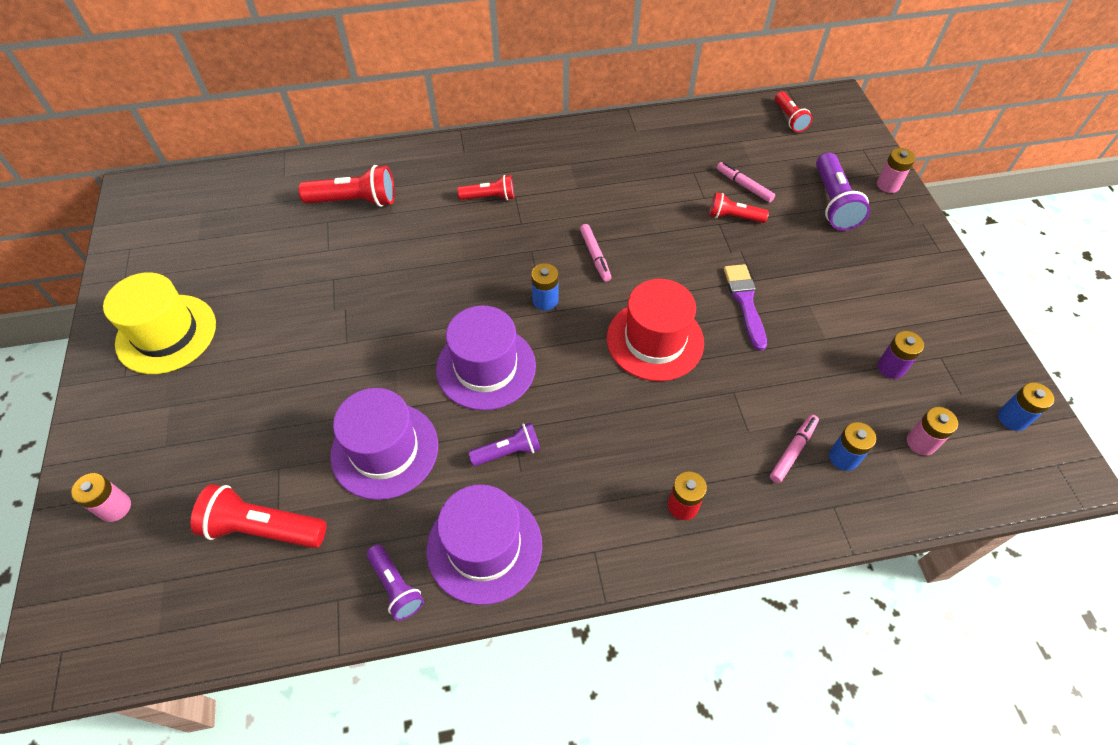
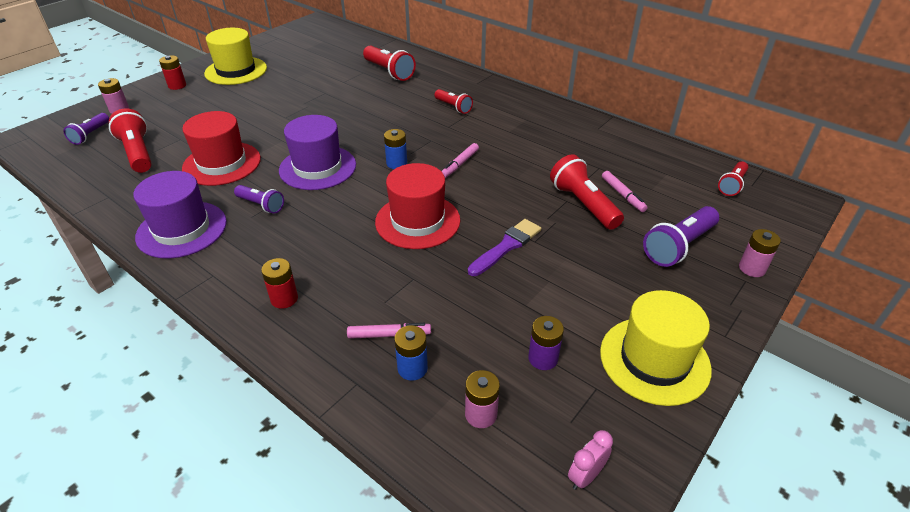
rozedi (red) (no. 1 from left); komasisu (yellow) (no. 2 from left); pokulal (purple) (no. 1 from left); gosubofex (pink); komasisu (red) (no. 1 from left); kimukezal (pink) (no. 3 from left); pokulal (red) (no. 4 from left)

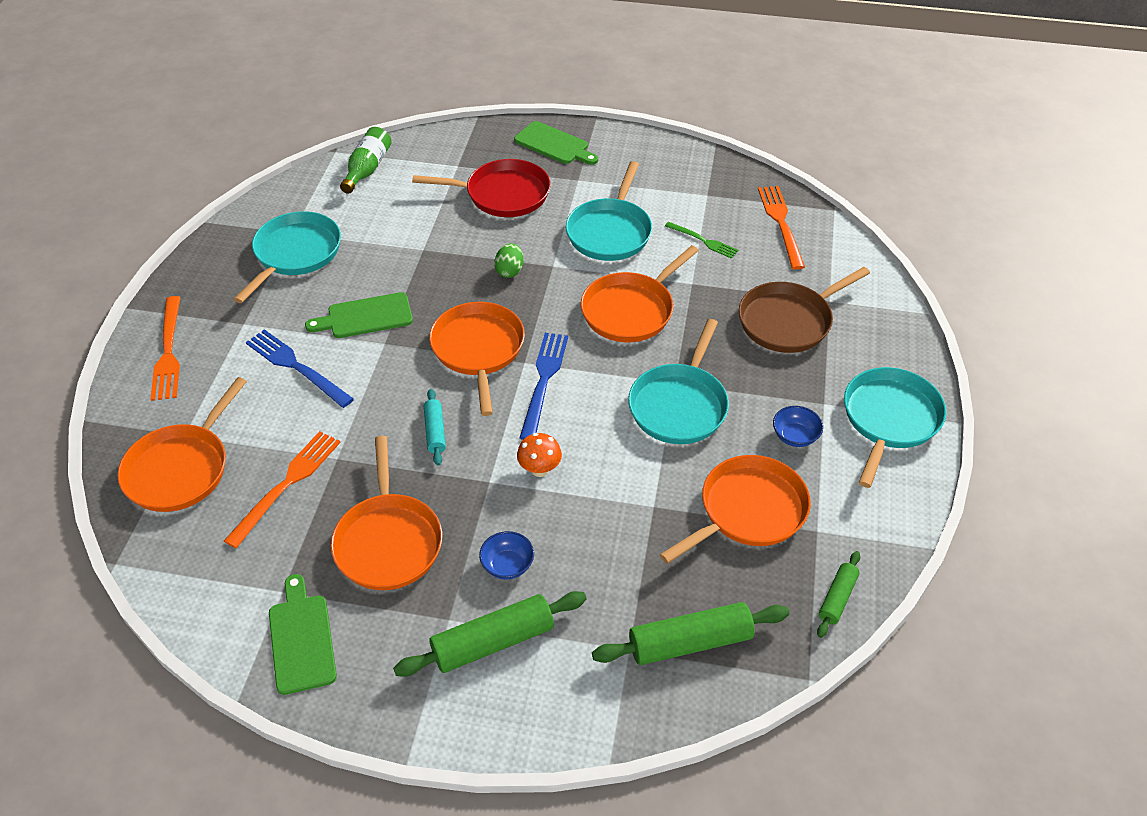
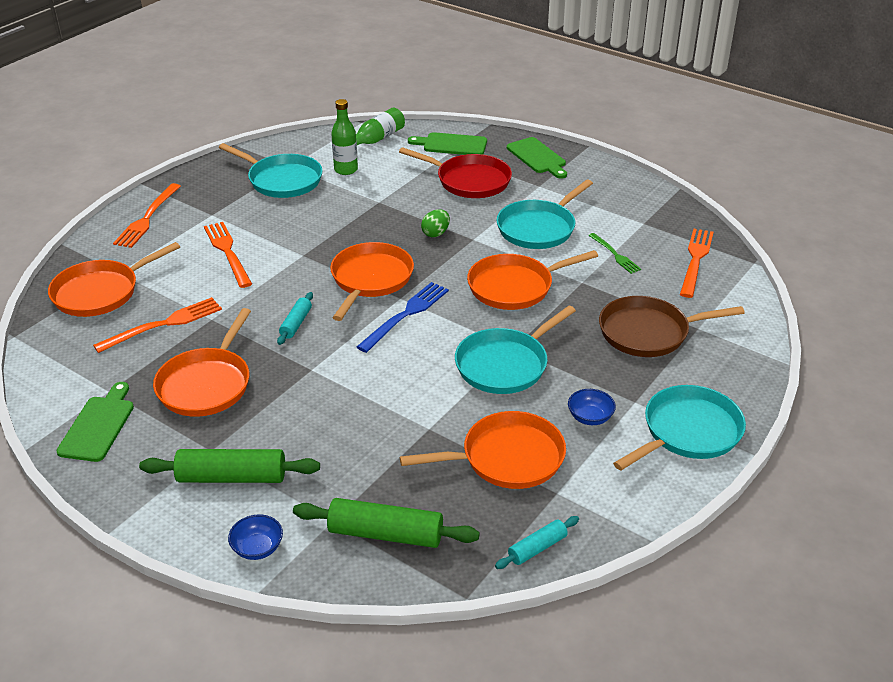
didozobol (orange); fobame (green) (no. 1 from left); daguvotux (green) (no. 2 from left); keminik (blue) (no. 1 from left); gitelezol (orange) (no. 3 from left); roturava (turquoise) (no. 2 from left); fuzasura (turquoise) (no. 1 from left)

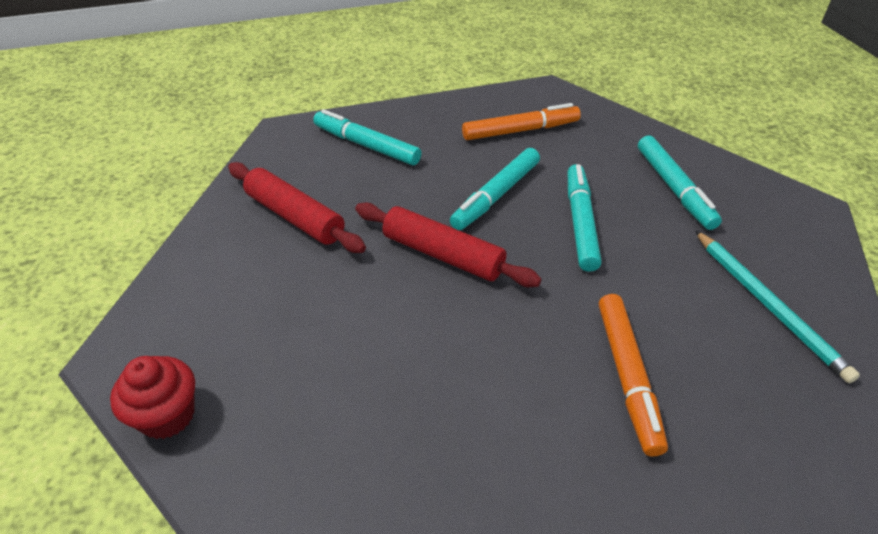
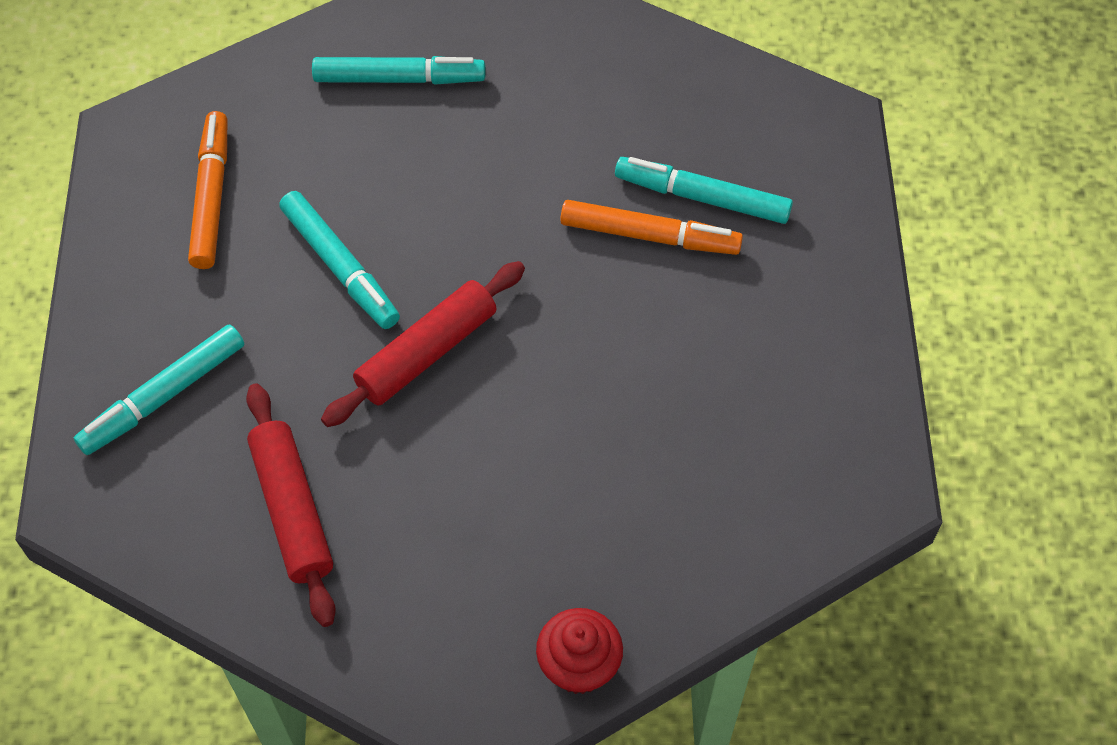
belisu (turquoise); kimukezal (turquoise) (no. 4 from left); roturava (red) (no. 1 from left)

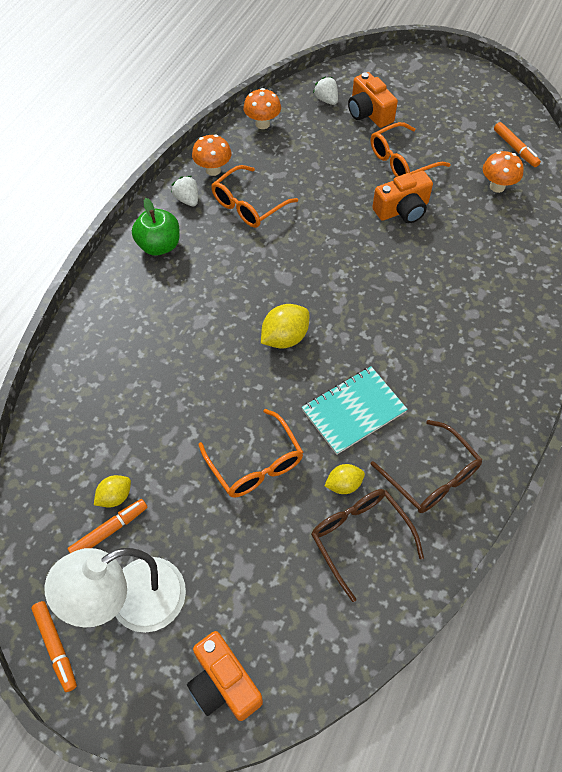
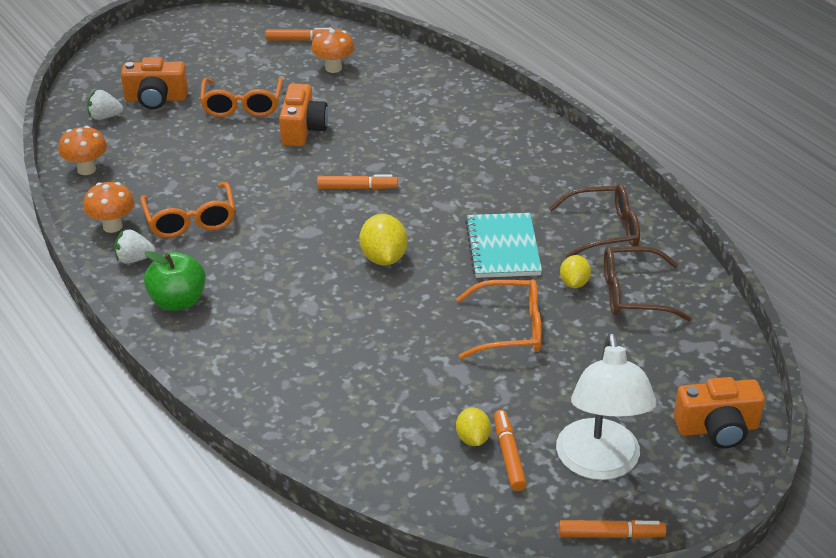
kimukezal (orange) (no. 2 from left)

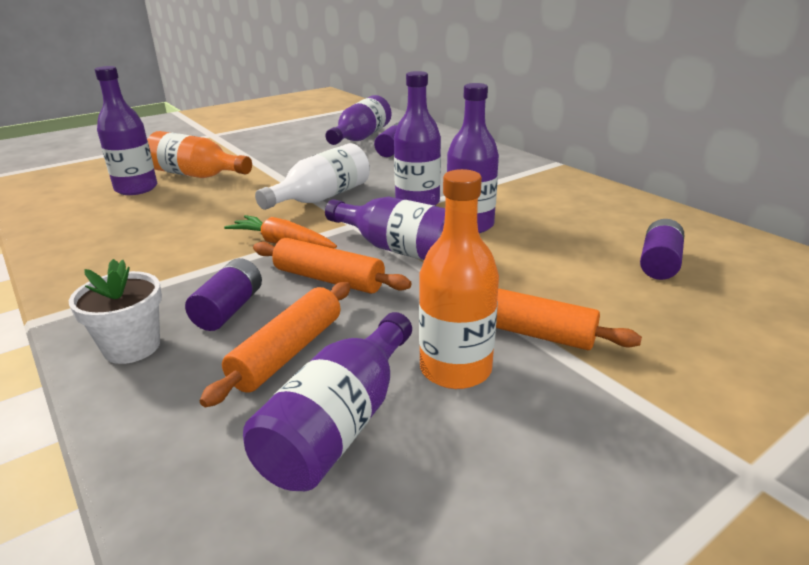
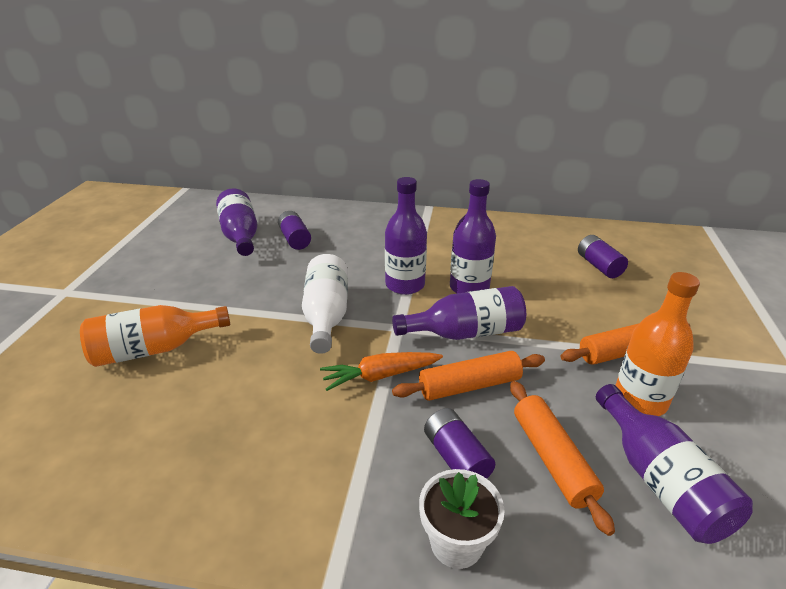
fobame (purple) (no. 1 from left in the first image)

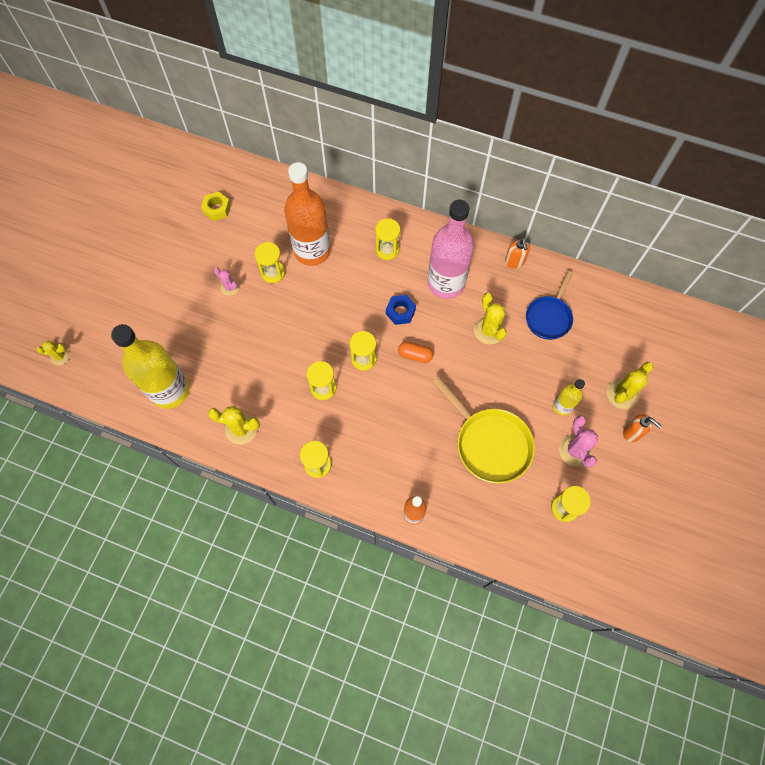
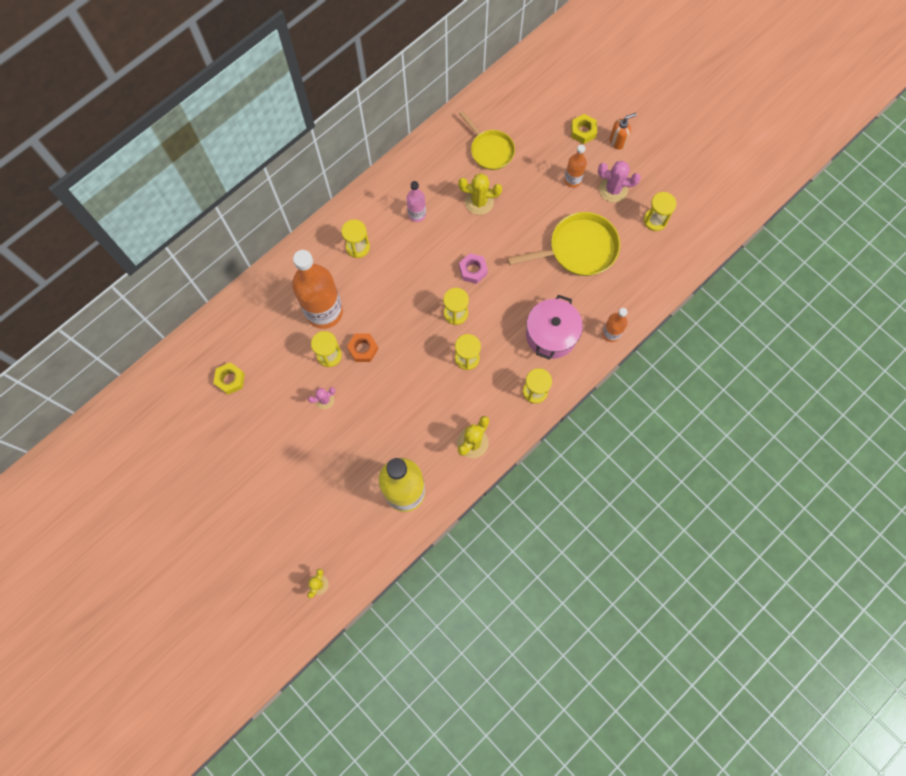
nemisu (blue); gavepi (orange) (no. 1 from left in the first image); nemisu (orange); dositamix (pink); nemisu (pink); nemisu (yellow) (no. 2 from left); fuzasura (yellow) (no. 1 from left); fobame (orange) (no. 2 from left); fobame (pink)

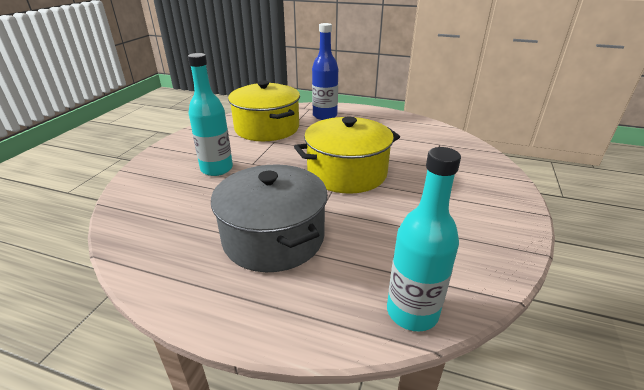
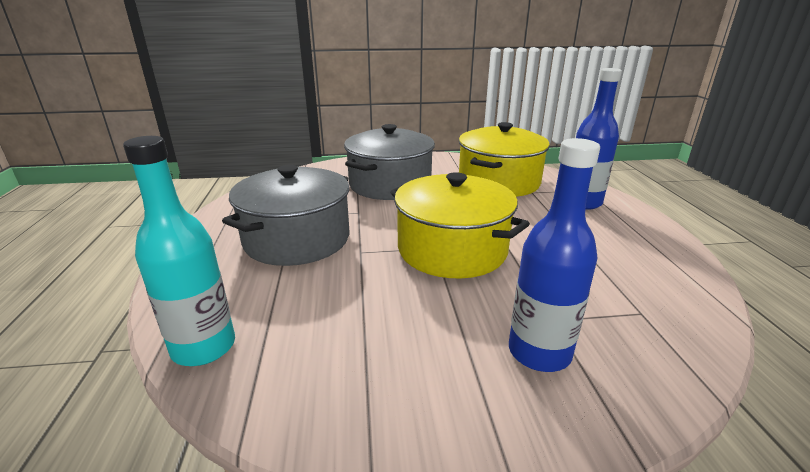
fobame (blue) (no. 1 from left); dositamix (grey) (no. 2 from left)

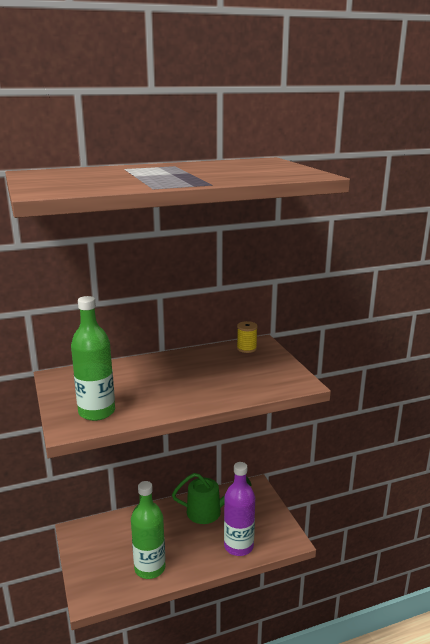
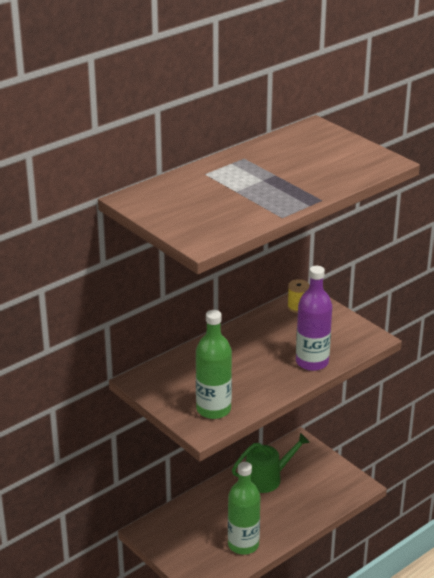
fobame (purple)

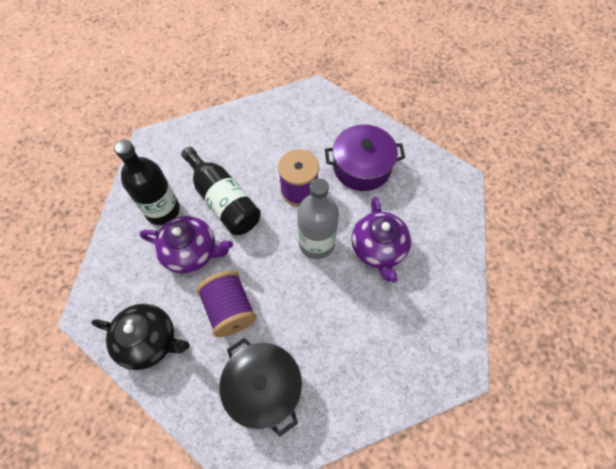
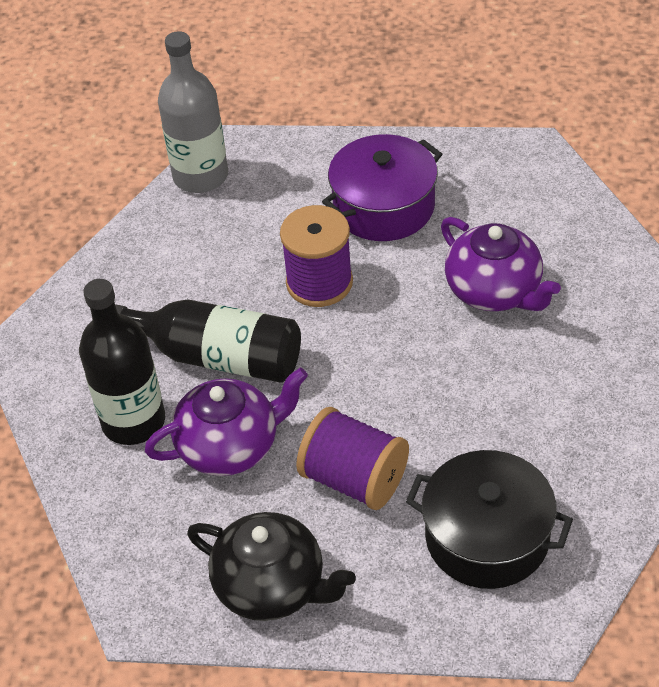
fobame (grey); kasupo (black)

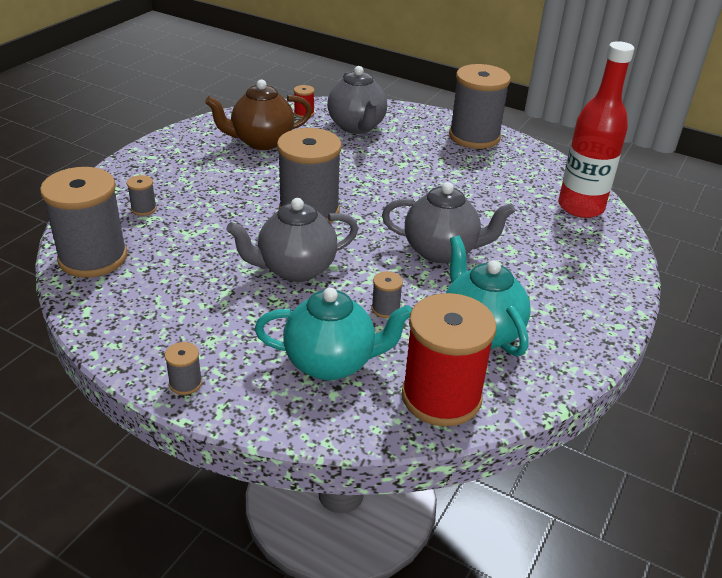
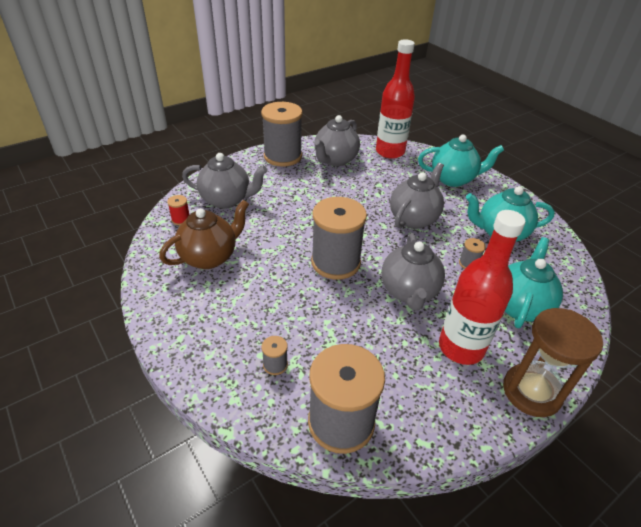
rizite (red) (no. 2 from left in the first image); kasupo (grey) (no. 2 from left); kasupo (turquoise) (no. 1 from left); fobame (red) (no. 2 from left); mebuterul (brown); kasupo (brown)

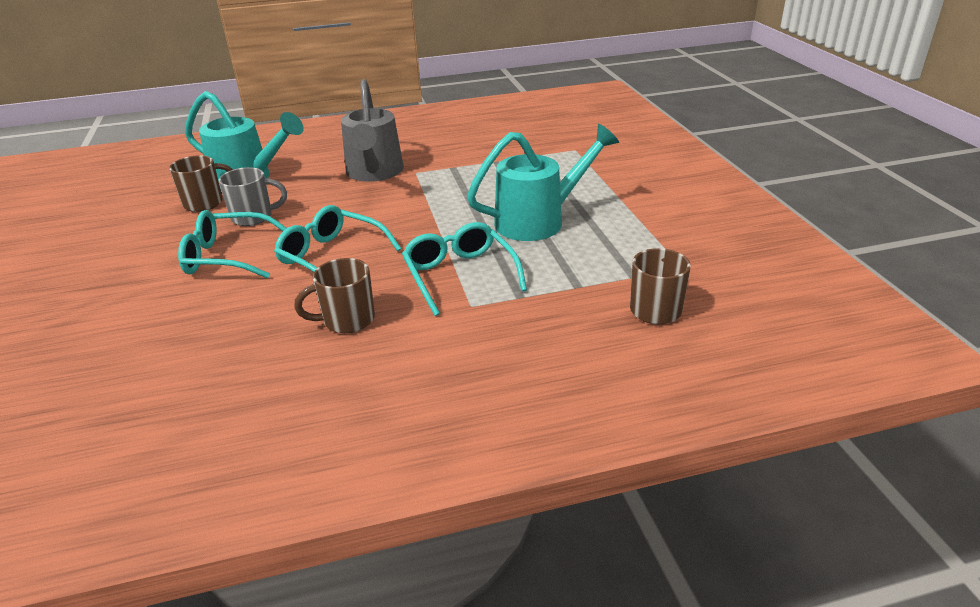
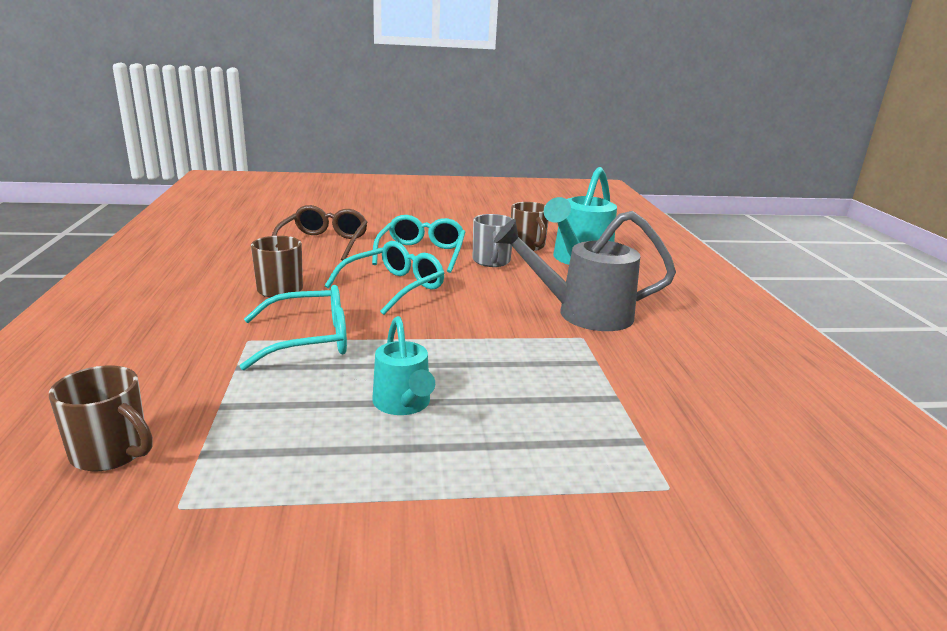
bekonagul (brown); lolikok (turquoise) (no. 1 from left)

